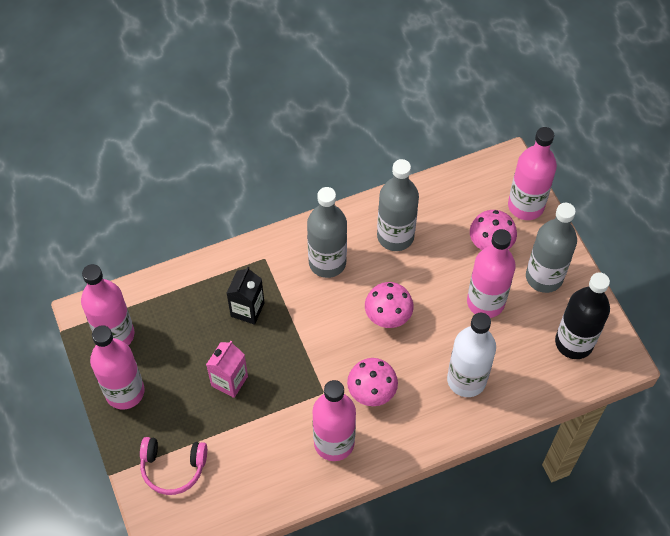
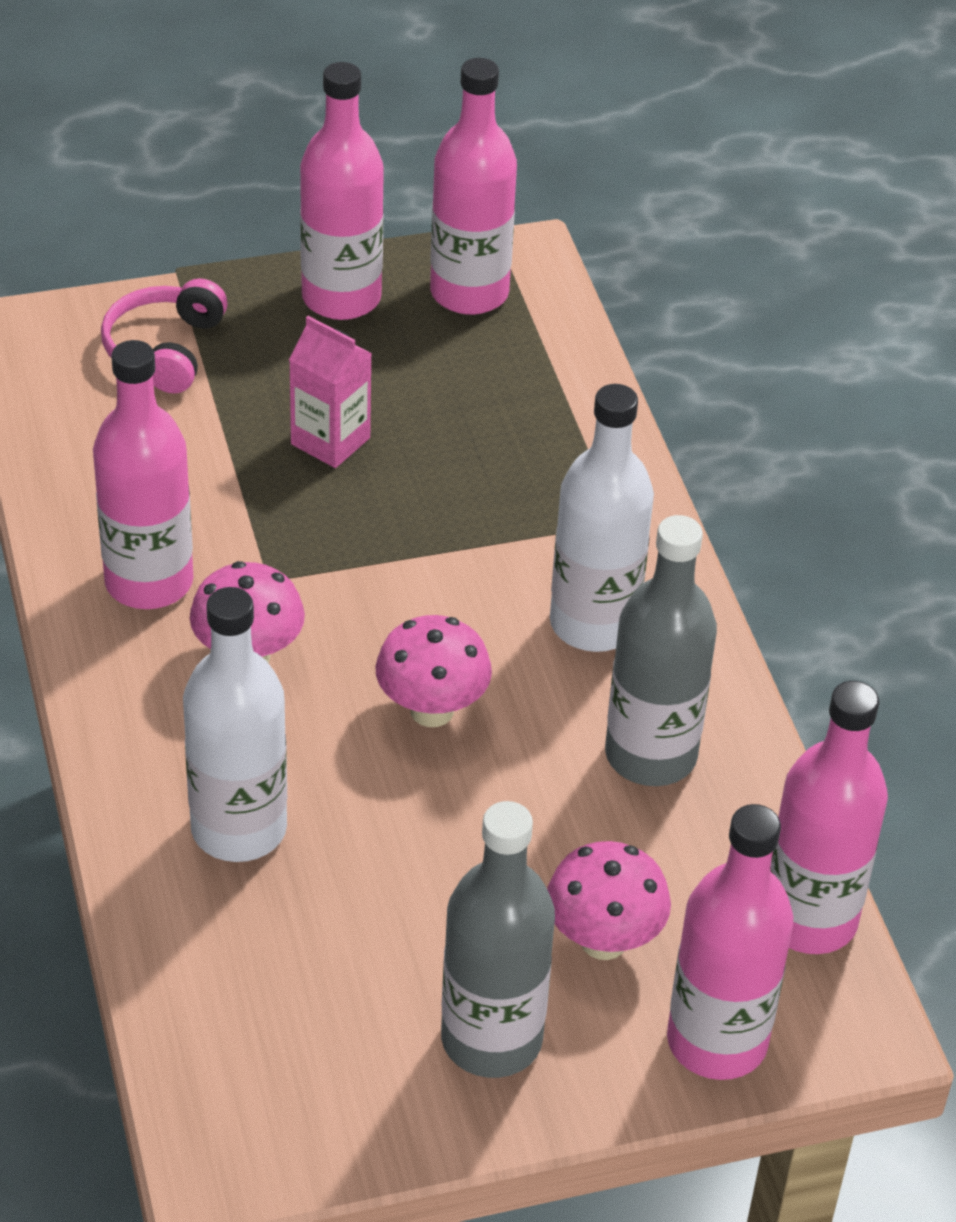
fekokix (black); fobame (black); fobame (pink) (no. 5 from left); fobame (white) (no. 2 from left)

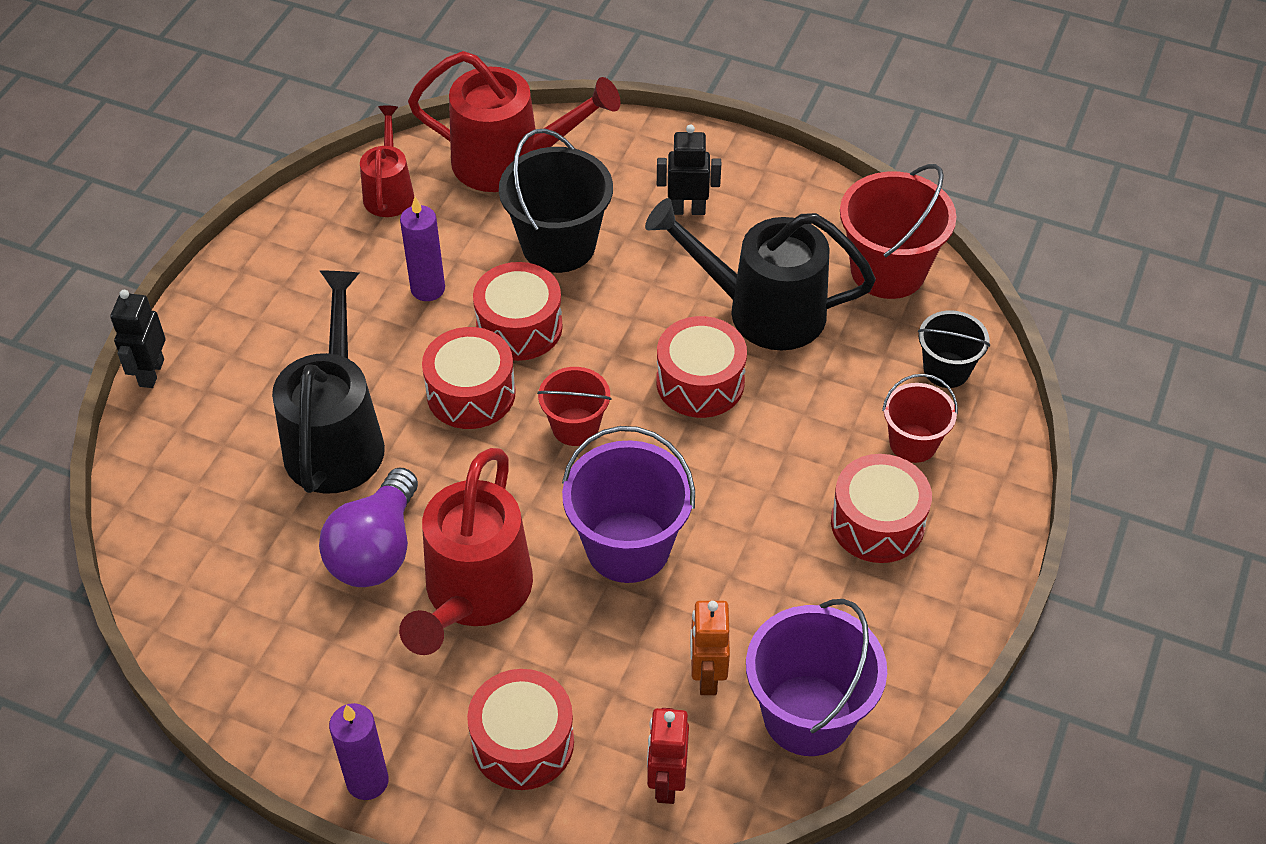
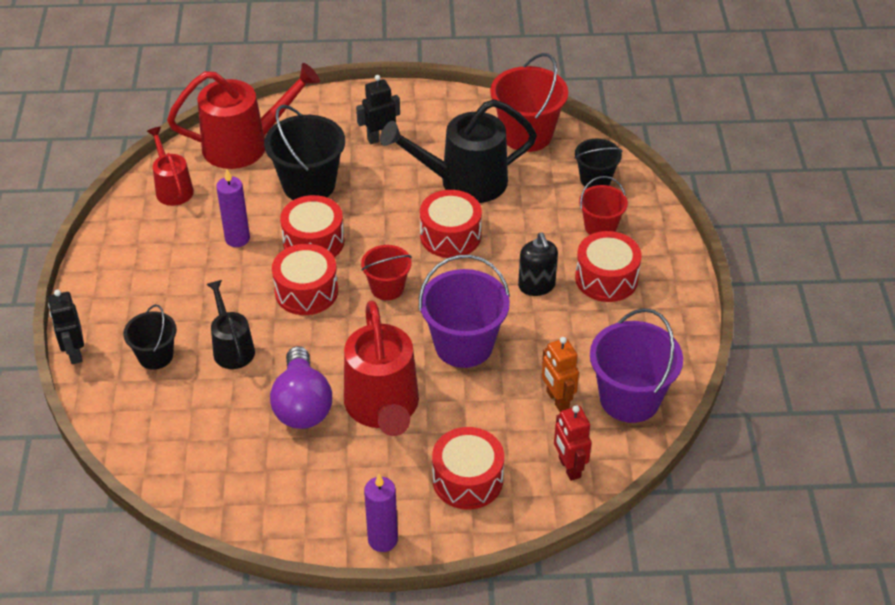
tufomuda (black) (no. 1 from left); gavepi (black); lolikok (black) (no. 1 from left)

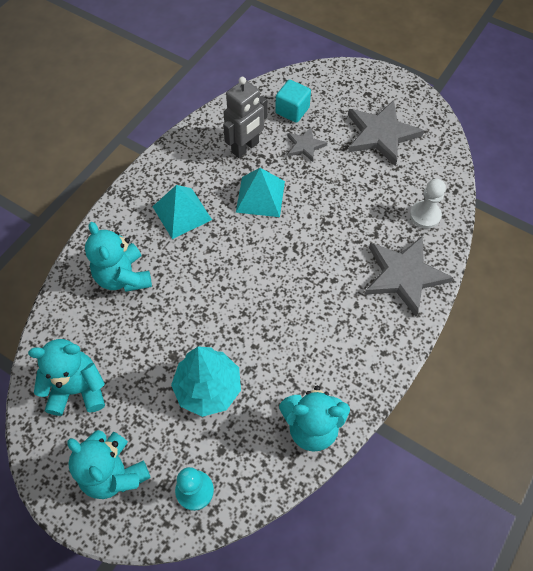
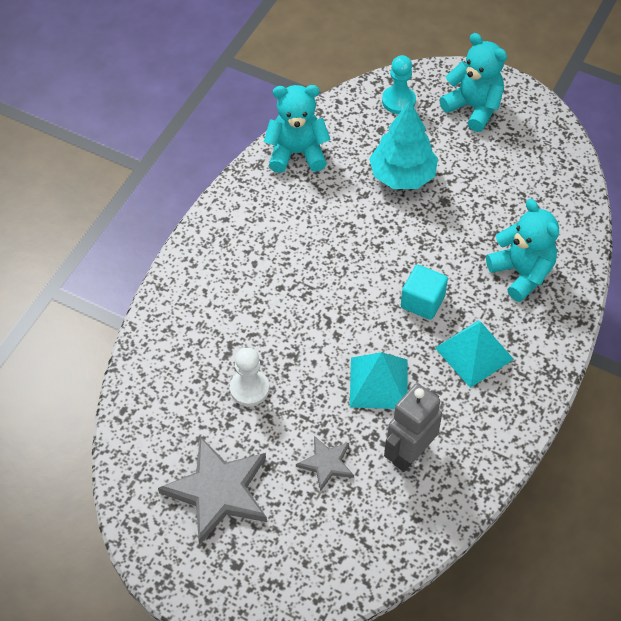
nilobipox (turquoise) (no. 1 from left in the first image); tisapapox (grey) (no. 3 from left in the first image); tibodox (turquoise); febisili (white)

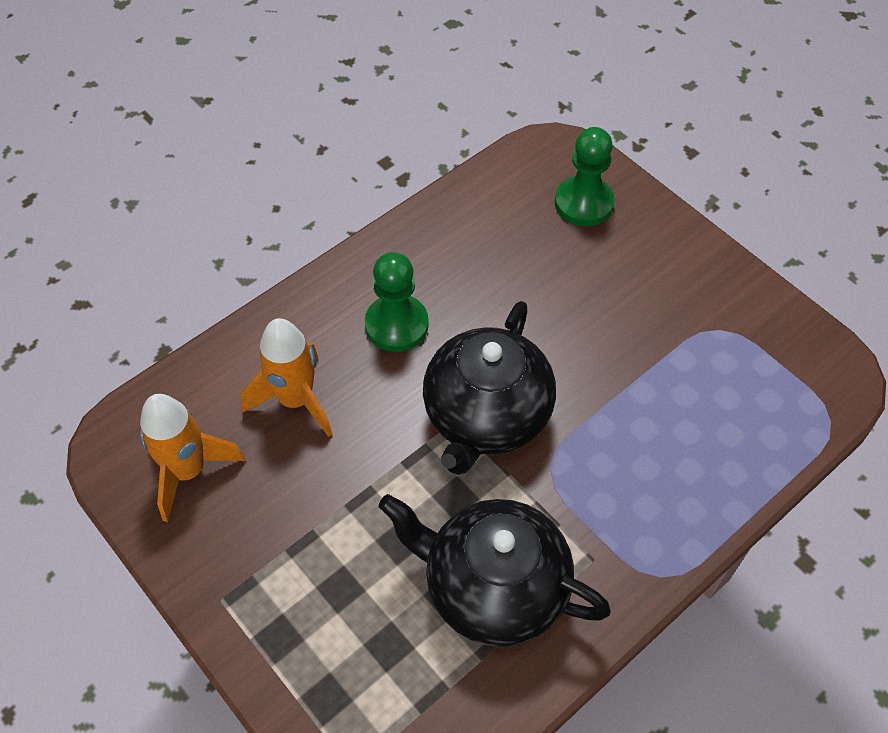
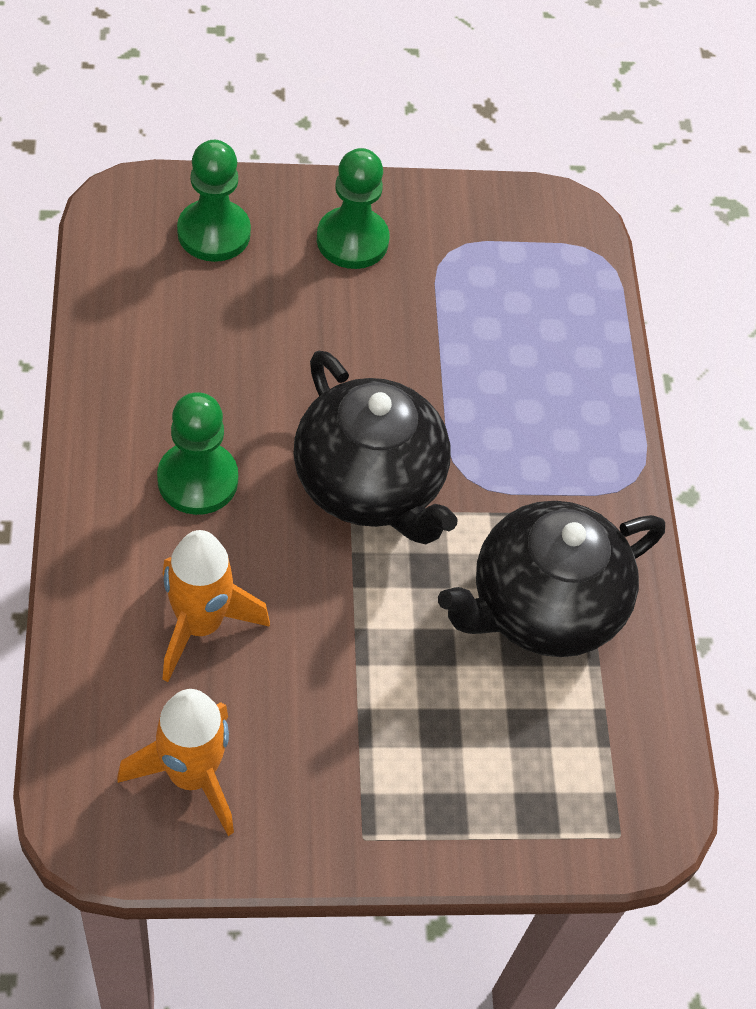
febisili (green) (no. 3 from left)

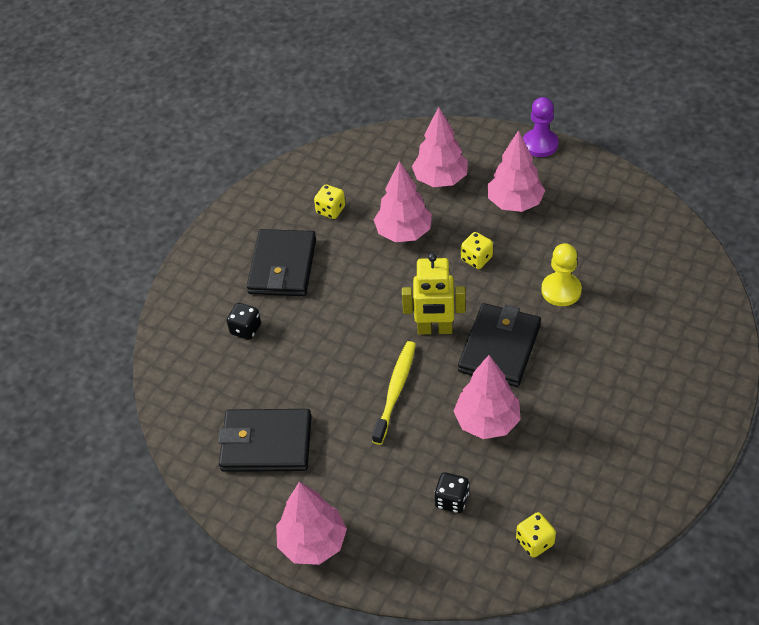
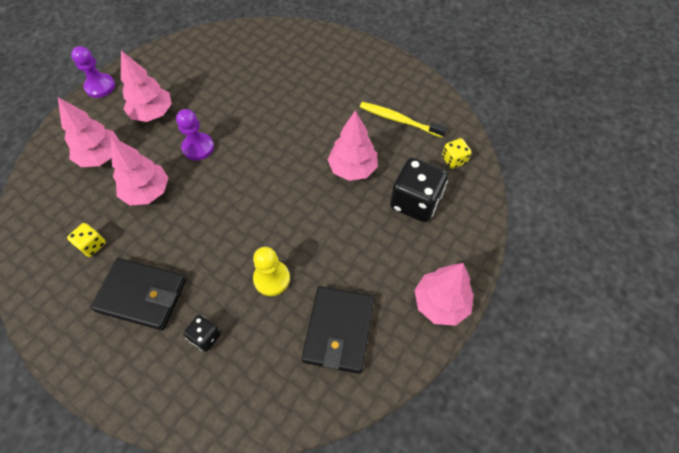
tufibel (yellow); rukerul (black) (no. 3 from left in the first image); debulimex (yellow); febisili (yellow); febisili (purple) (no. 2 from left); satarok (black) (no. 2 from left)

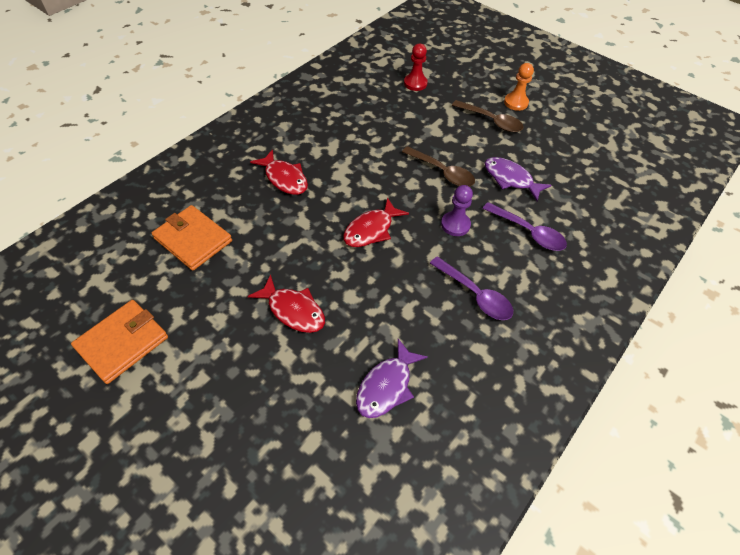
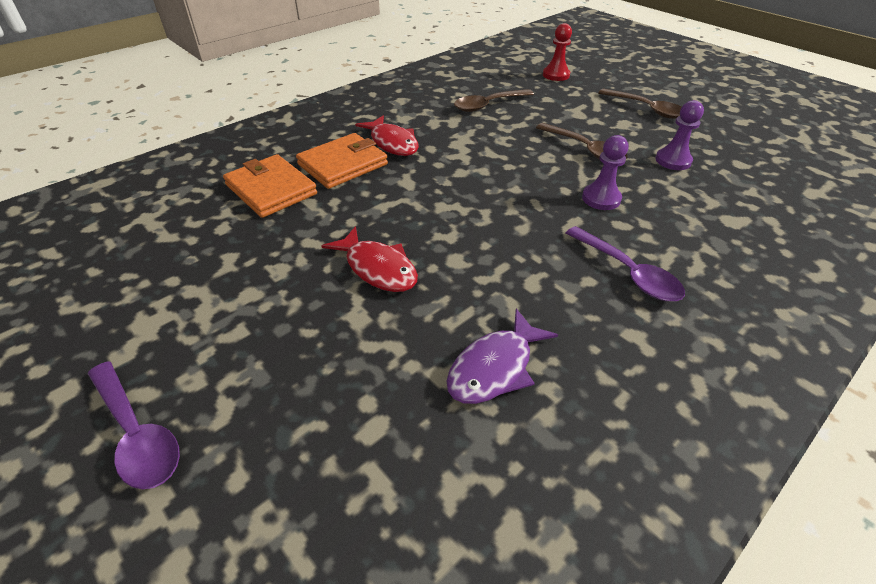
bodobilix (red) (no. 3 from left in the first image); febisili (orange); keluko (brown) (no. 1 from left); rukerul (orange) (no. 2 from left); keluko (purple) (no. 1 from left); febisili (purple) (no. 2 from left)

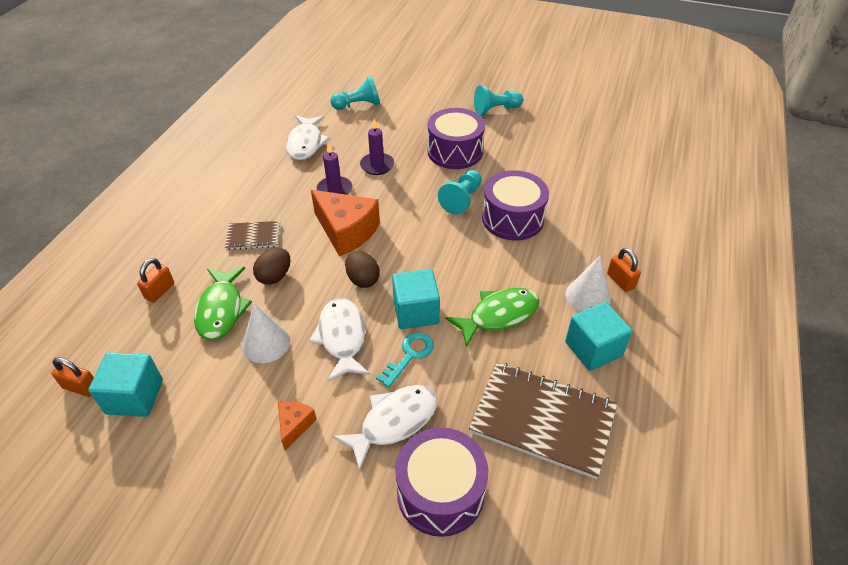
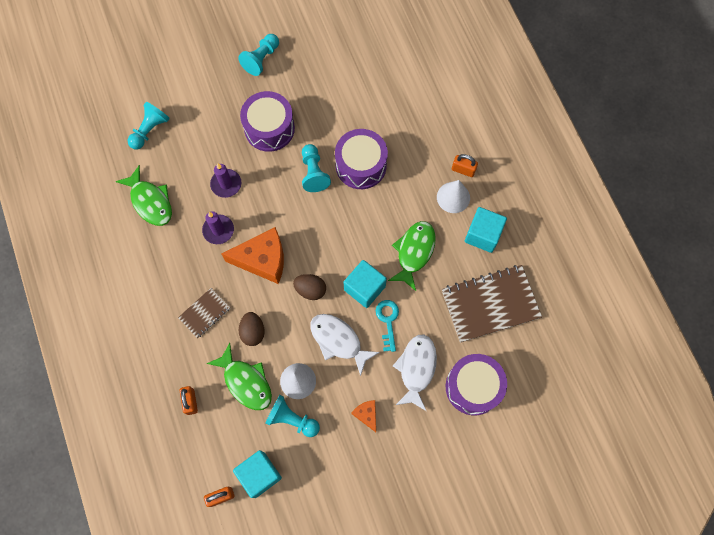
febisili (turquoise) (no. 3 from left); bodobilix (green) (no. 1 from left)

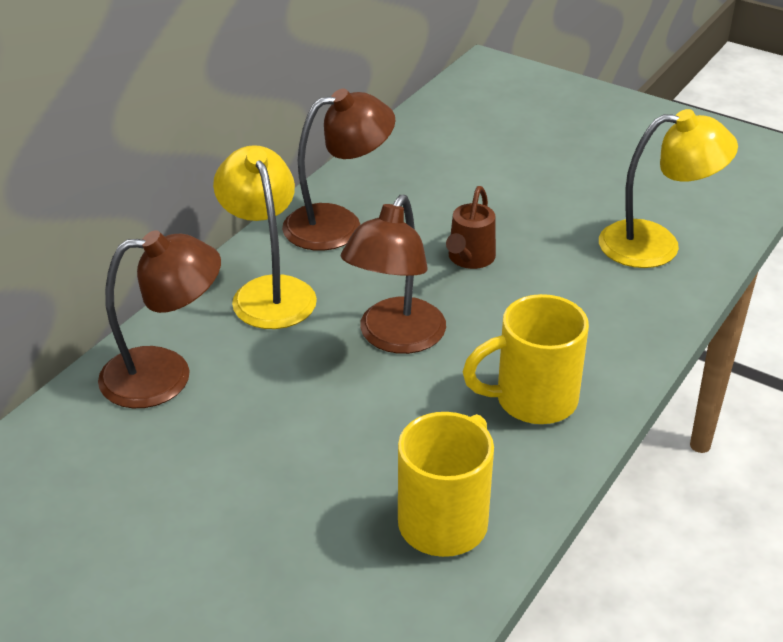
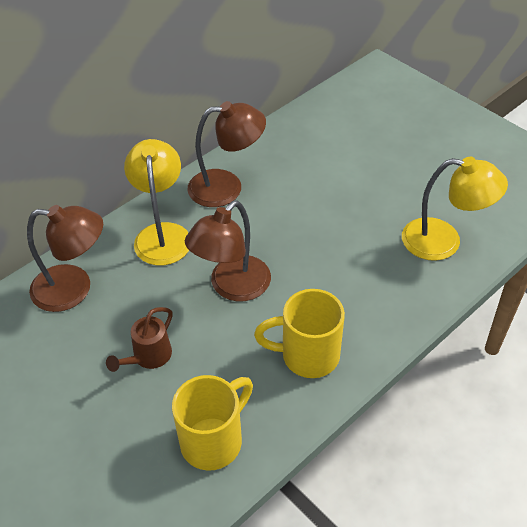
lolikok (brown)

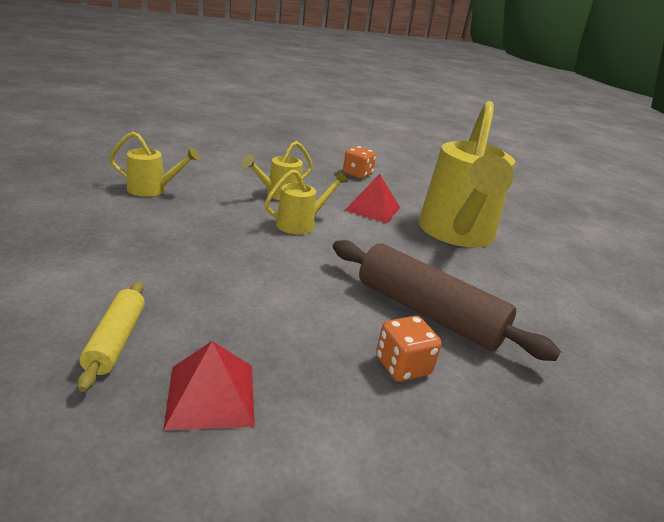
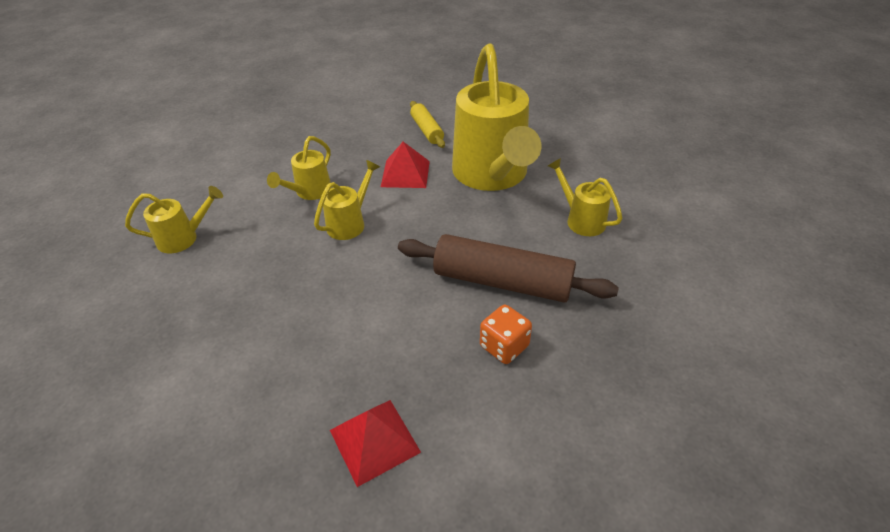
satarok (orange) (no. 1 from left in the first image); lolikok (yellow) (no. 5 from left); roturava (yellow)

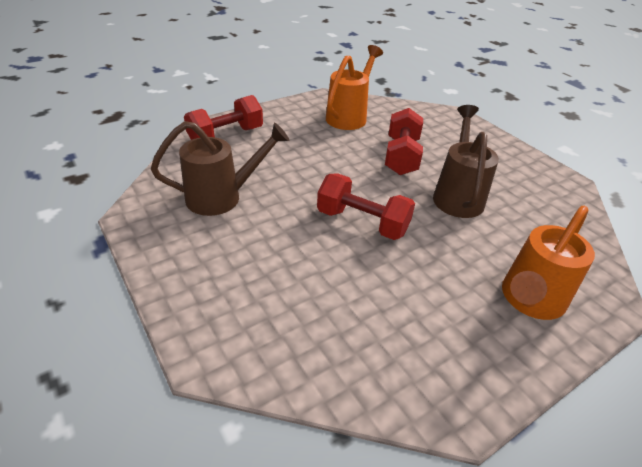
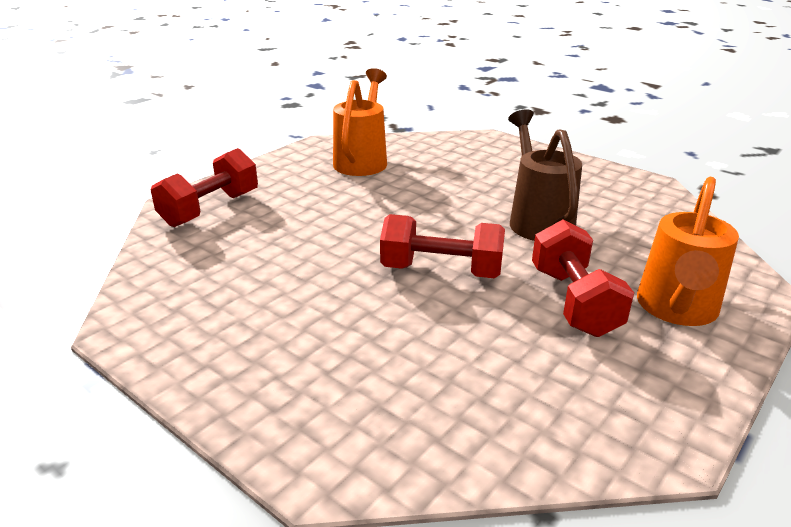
lolikok (brown) (no. 1 from left in the first image); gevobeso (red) (no. 3 from left)

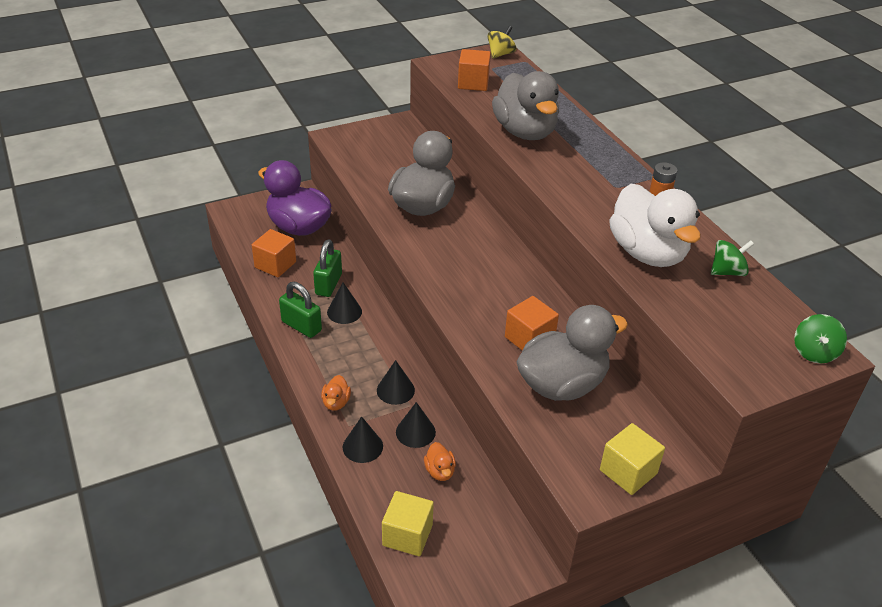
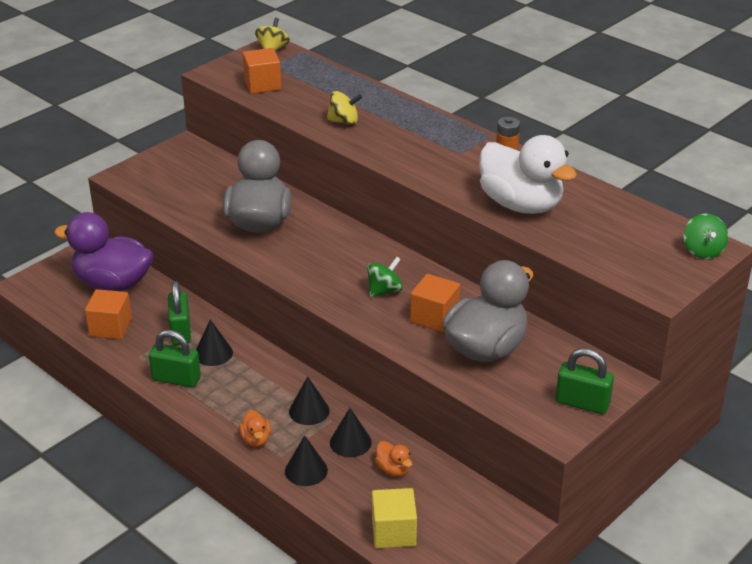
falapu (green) (no. 1 from left); falapu (yellow) (no. 2 from left); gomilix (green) (no. 3 from left)

